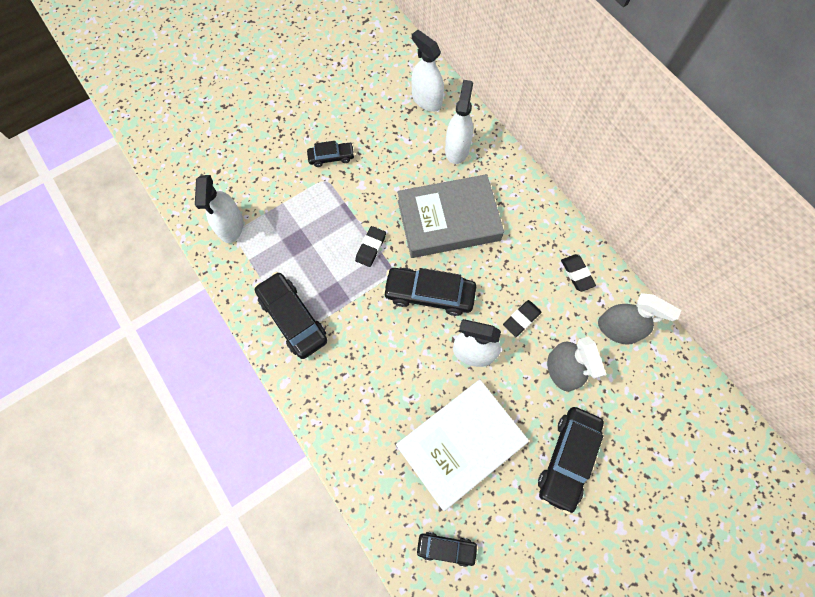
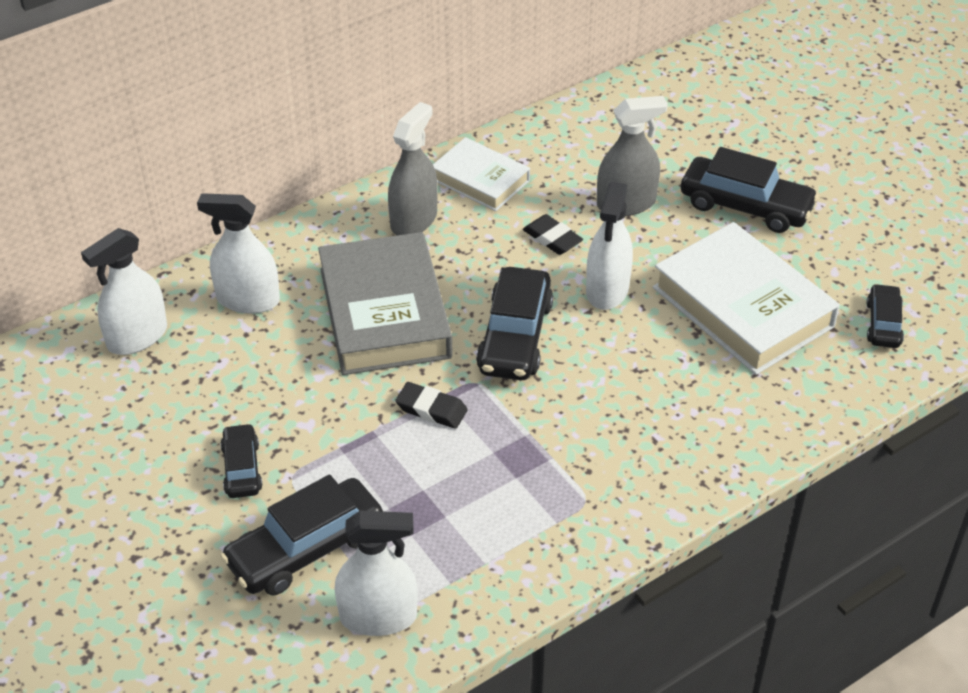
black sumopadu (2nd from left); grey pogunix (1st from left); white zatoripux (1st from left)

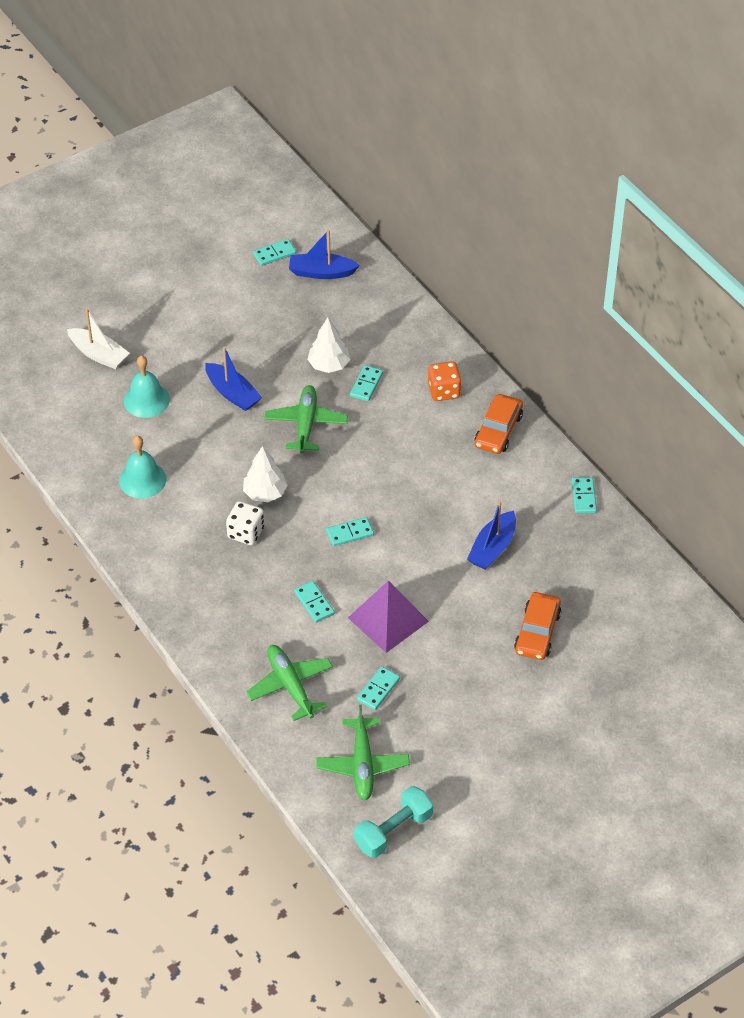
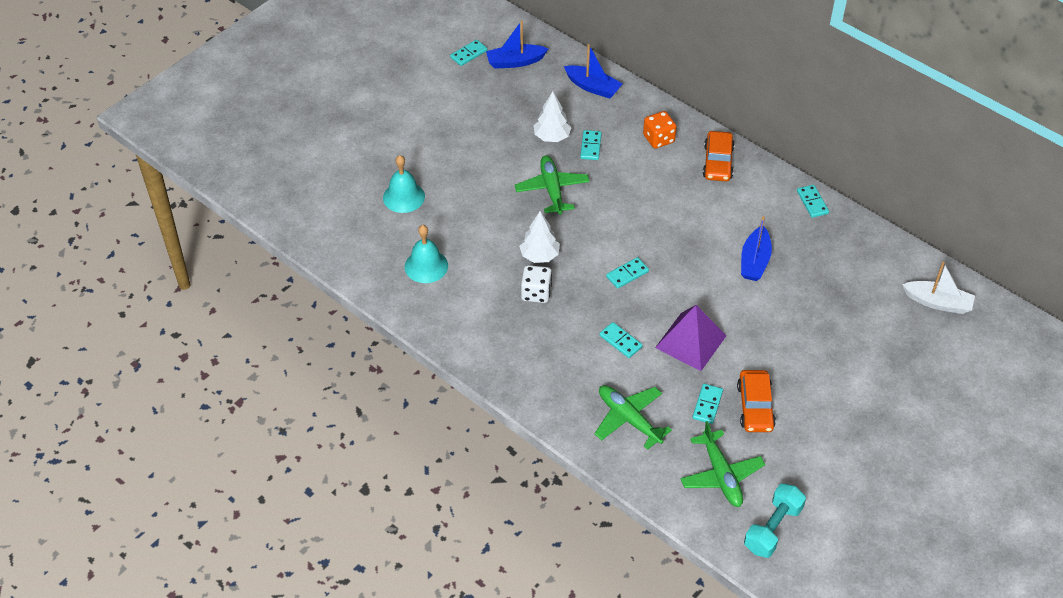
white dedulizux; blue dedulizux (2nd from left); orange sumopadu (2nd from left)

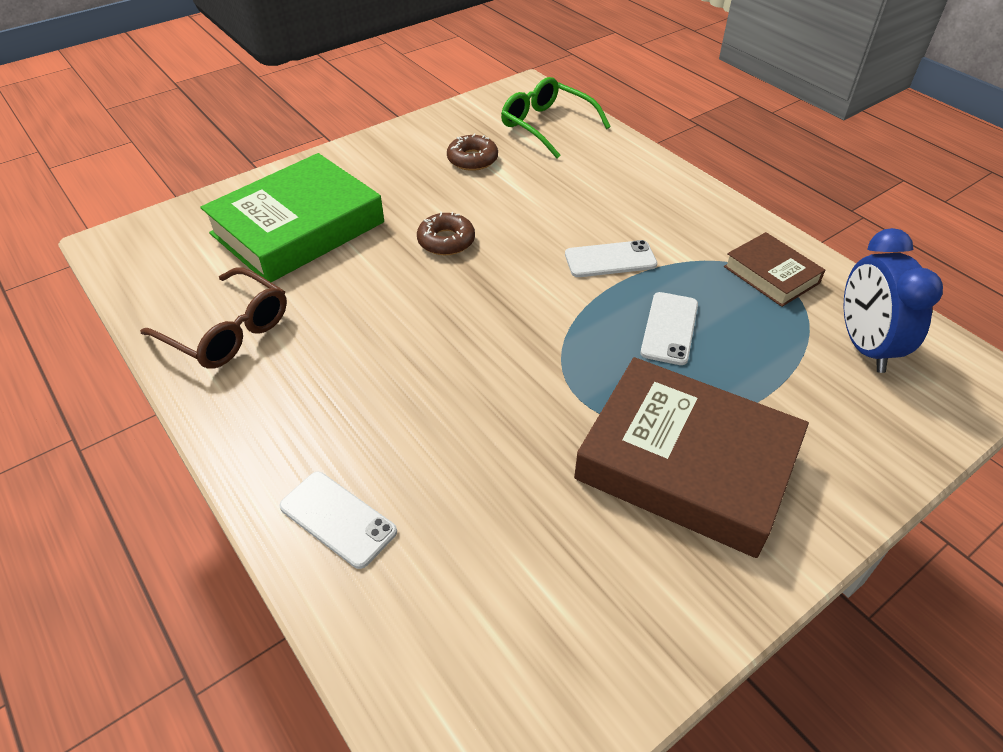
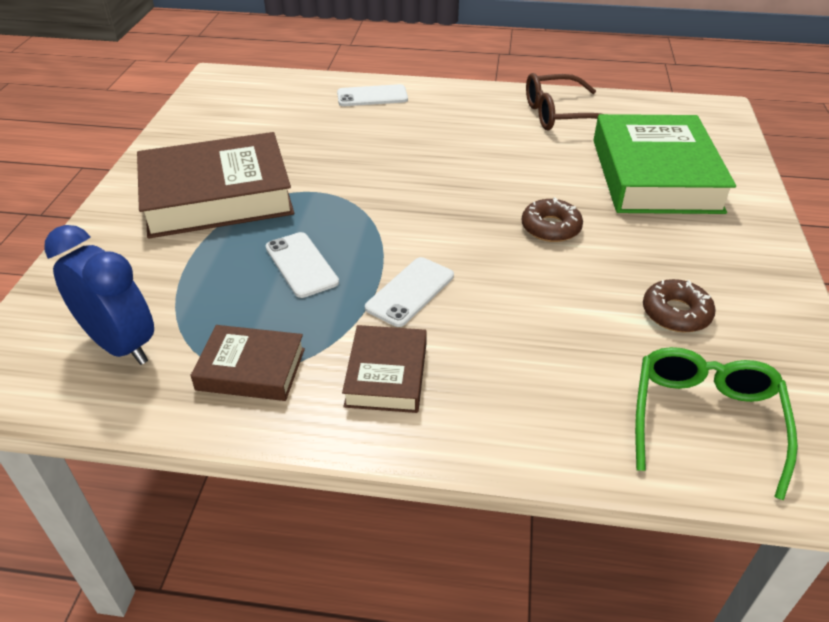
brown zatoripux (3rd from left); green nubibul

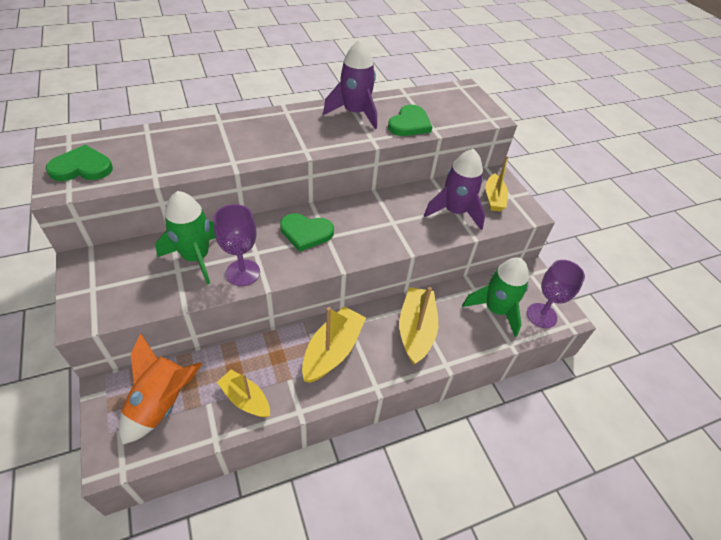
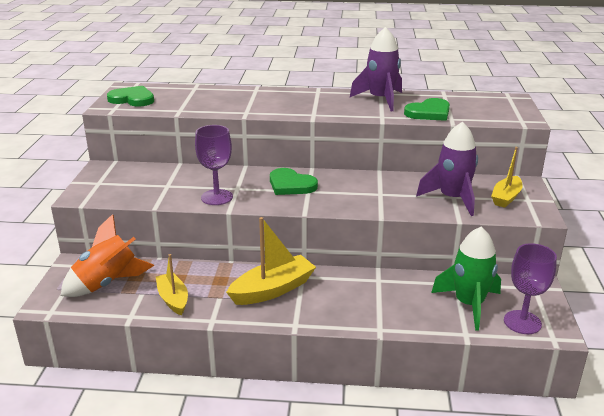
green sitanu (1st from left in the first image); yellow dedulizux (3rd from left in the first image)

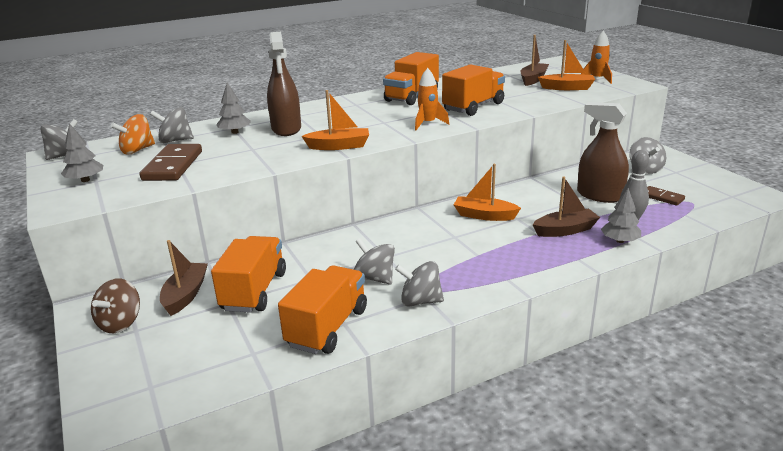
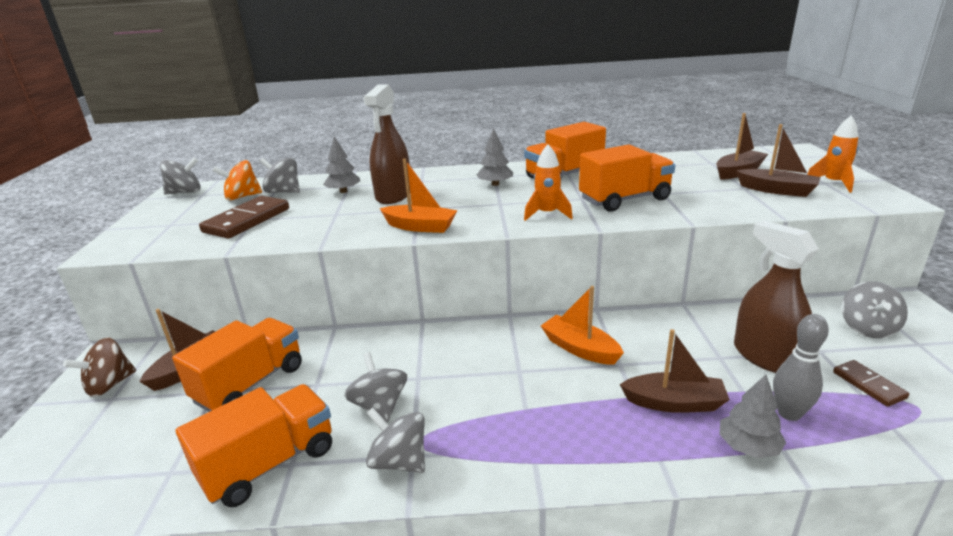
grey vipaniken (2nd from left); brown dedulizux (4th from left)

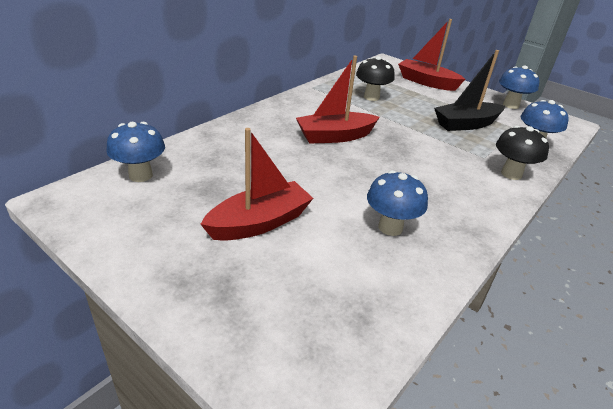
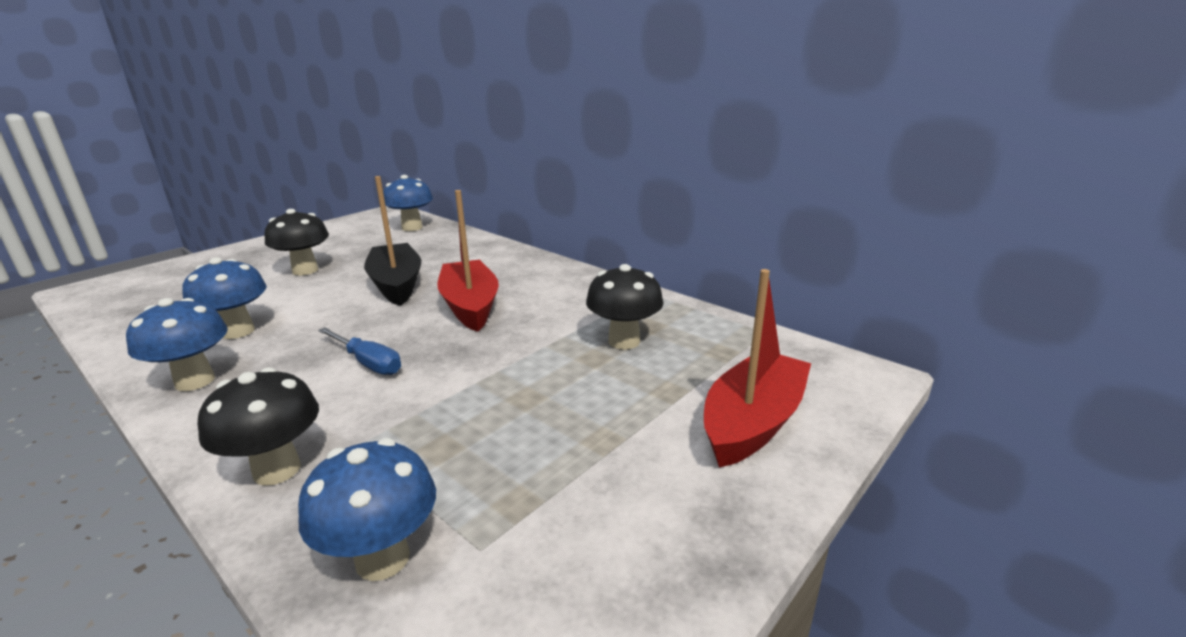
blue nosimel; black dedulizux; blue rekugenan (1st from left); black rekugenan (2nd from left)

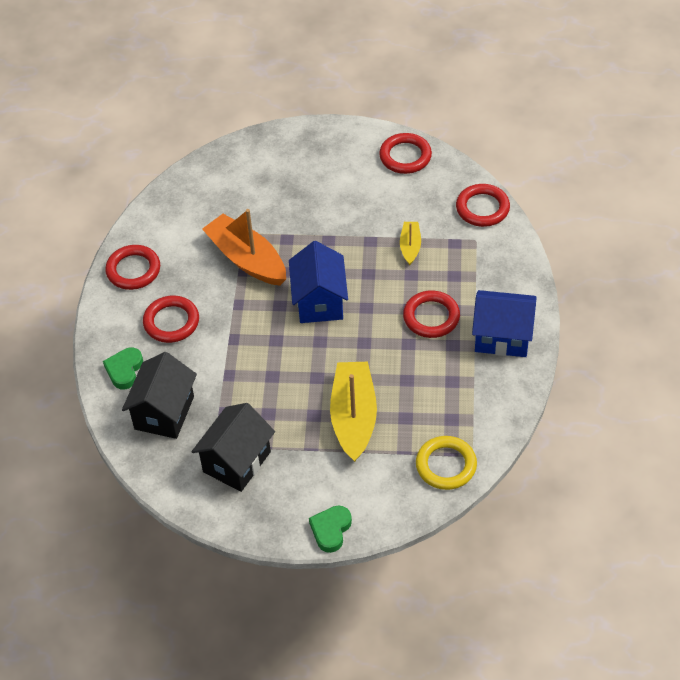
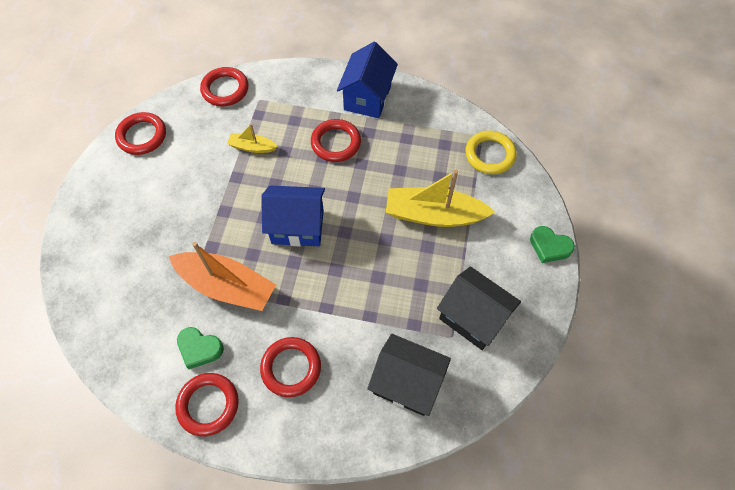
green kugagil (1st from left); orange dedulizux

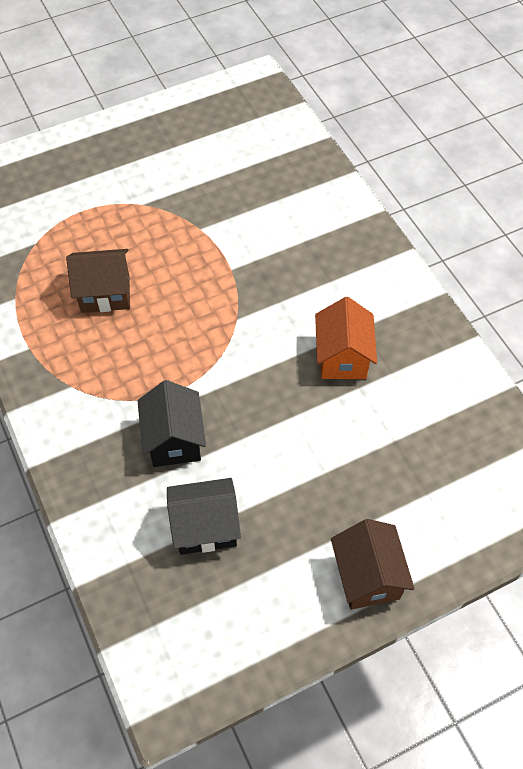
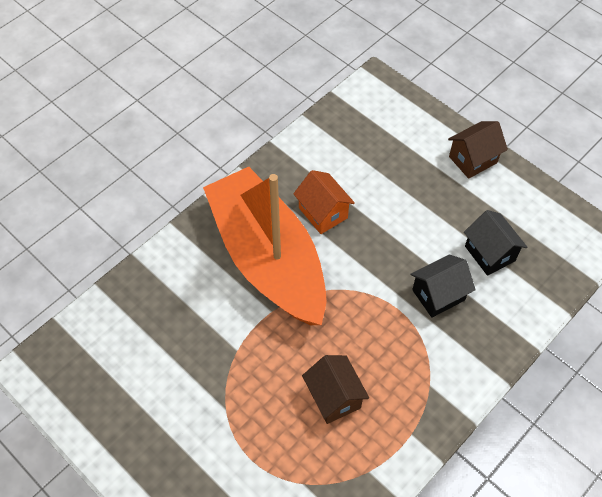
orange dedulizux; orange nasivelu

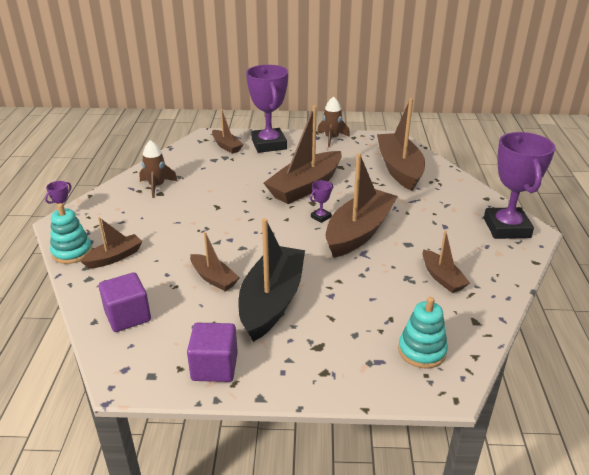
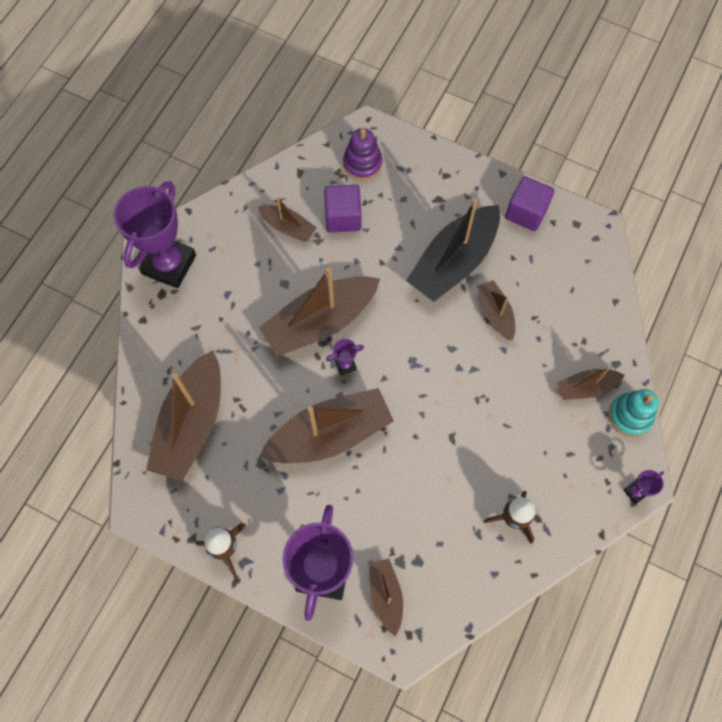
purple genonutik (1st from left); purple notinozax; brown dedulizux (2nd from left)

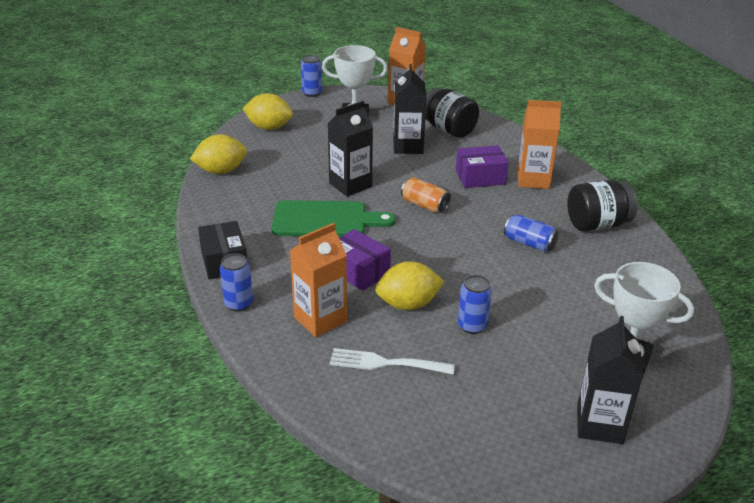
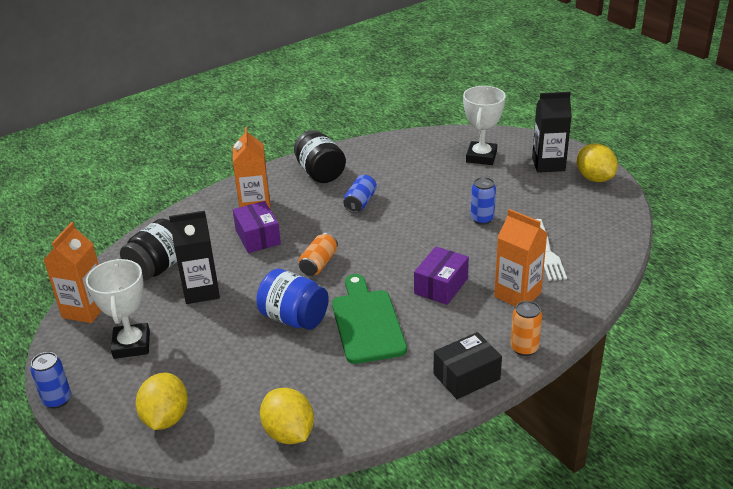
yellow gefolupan (3rd from left); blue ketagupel; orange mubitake (2nd from left)

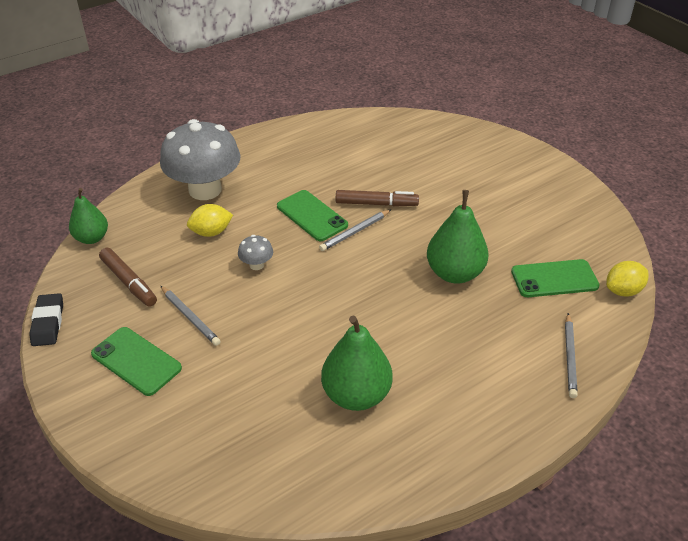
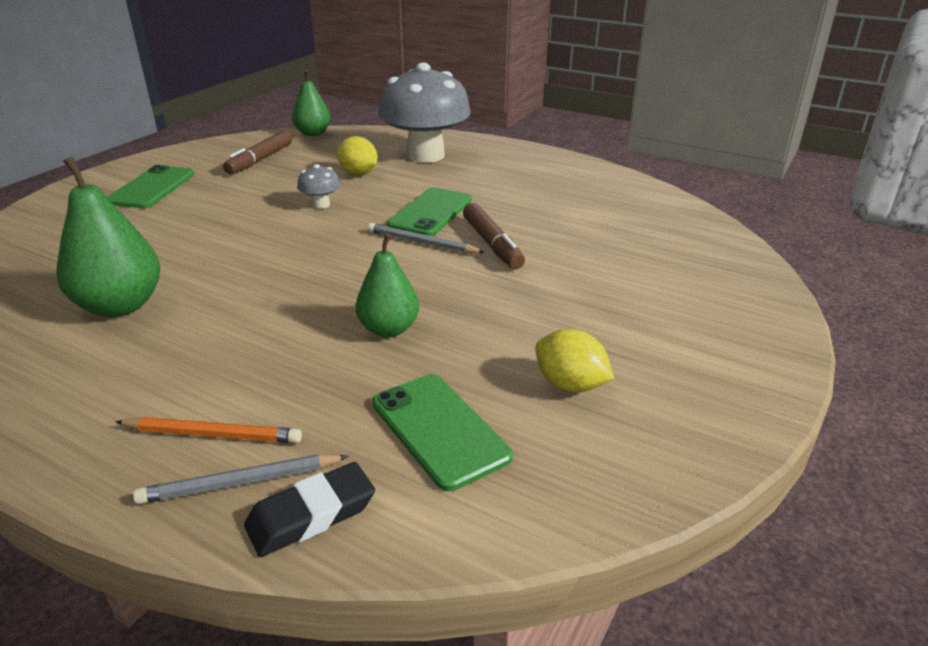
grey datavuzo (1st from left in the first image); orange datavuzo; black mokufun; yellow gefolupan (2nd from left); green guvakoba (3rd from left)

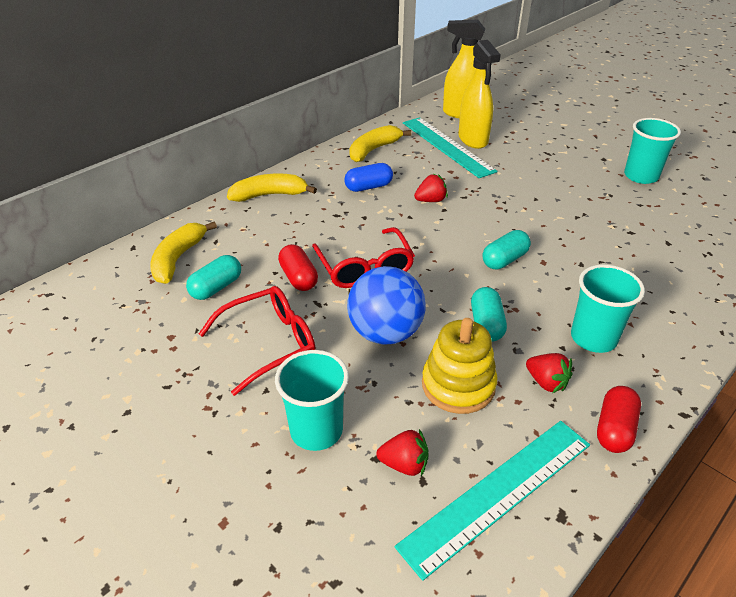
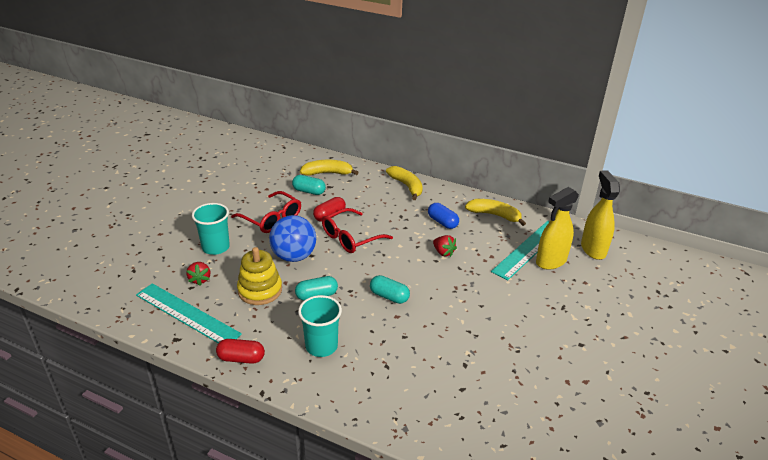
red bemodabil (3rd from left in the first image); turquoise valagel (3rd from left in the first image)

